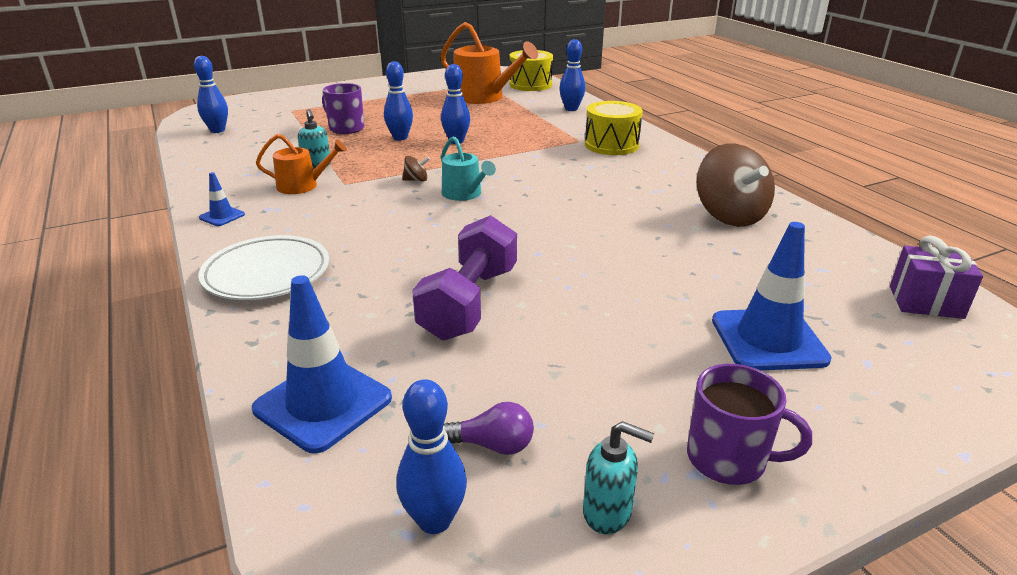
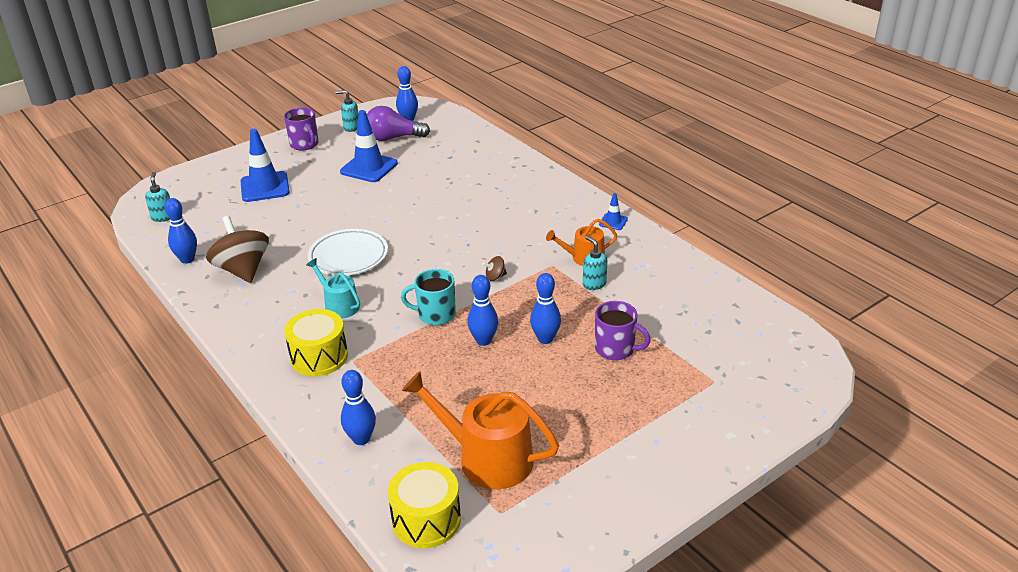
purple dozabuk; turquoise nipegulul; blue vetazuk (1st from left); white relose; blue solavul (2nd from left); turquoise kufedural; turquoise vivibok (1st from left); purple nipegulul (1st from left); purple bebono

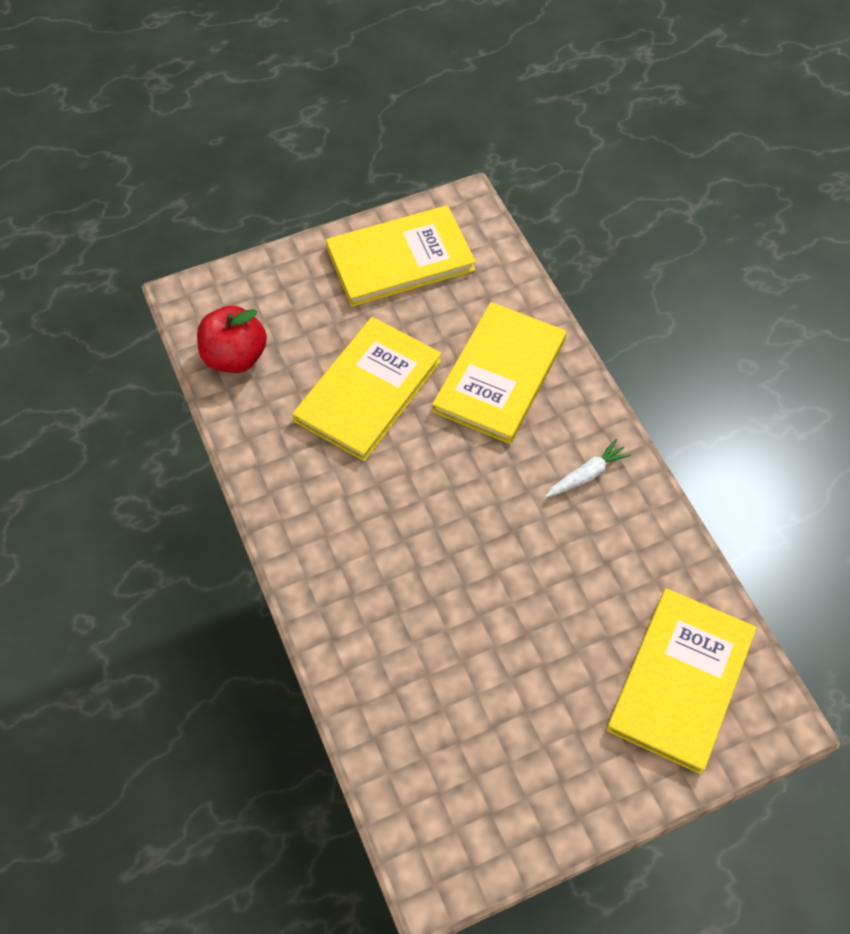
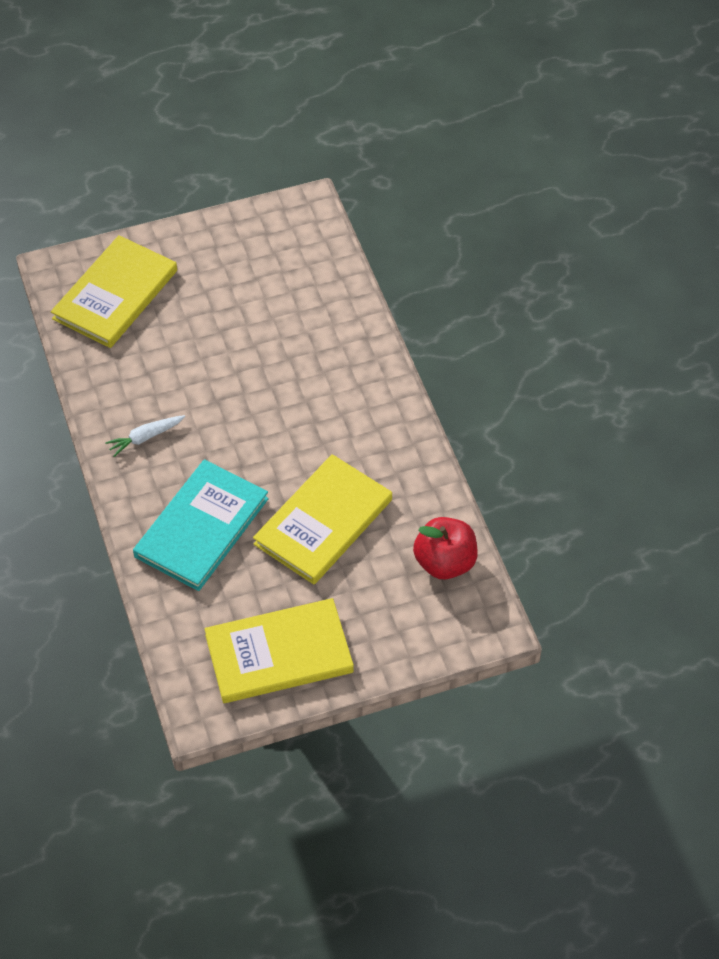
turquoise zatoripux

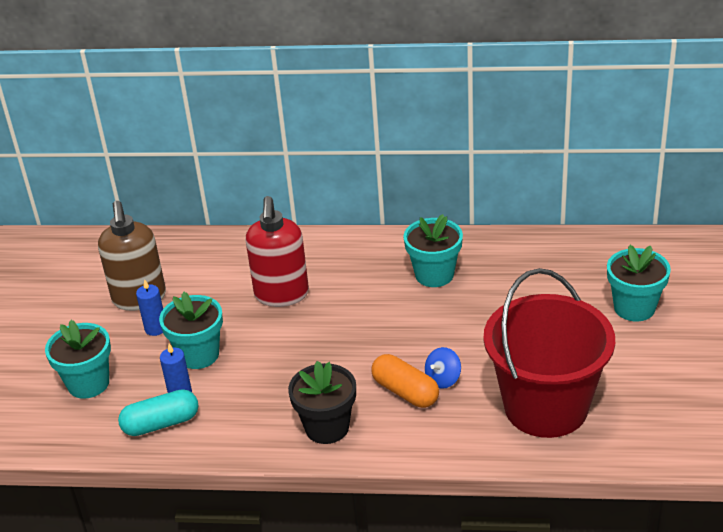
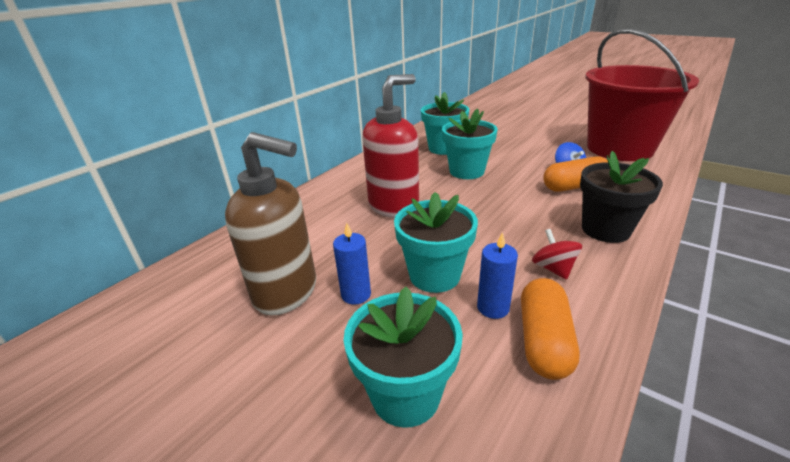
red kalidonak; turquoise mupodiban (4th from left); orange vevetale (1st from left); red vivibok

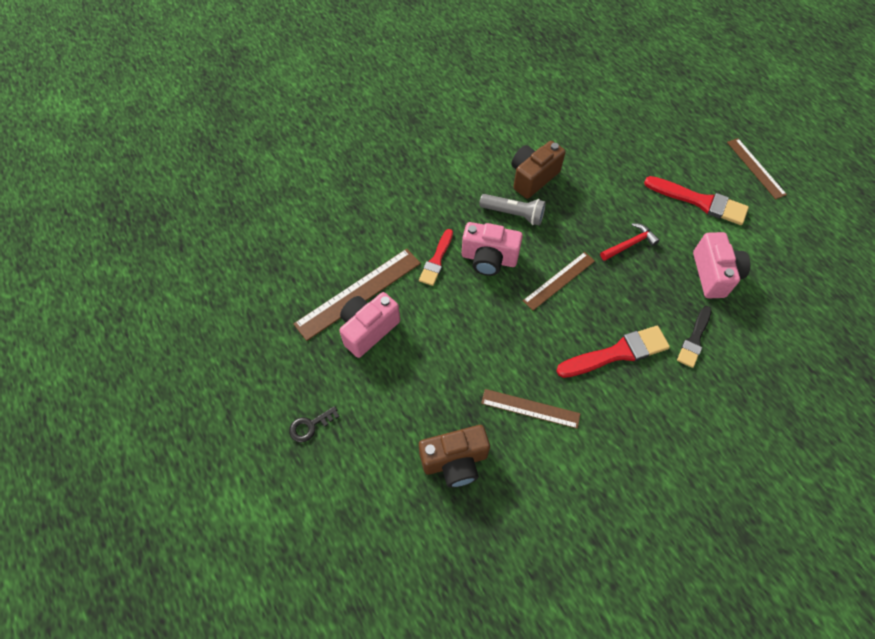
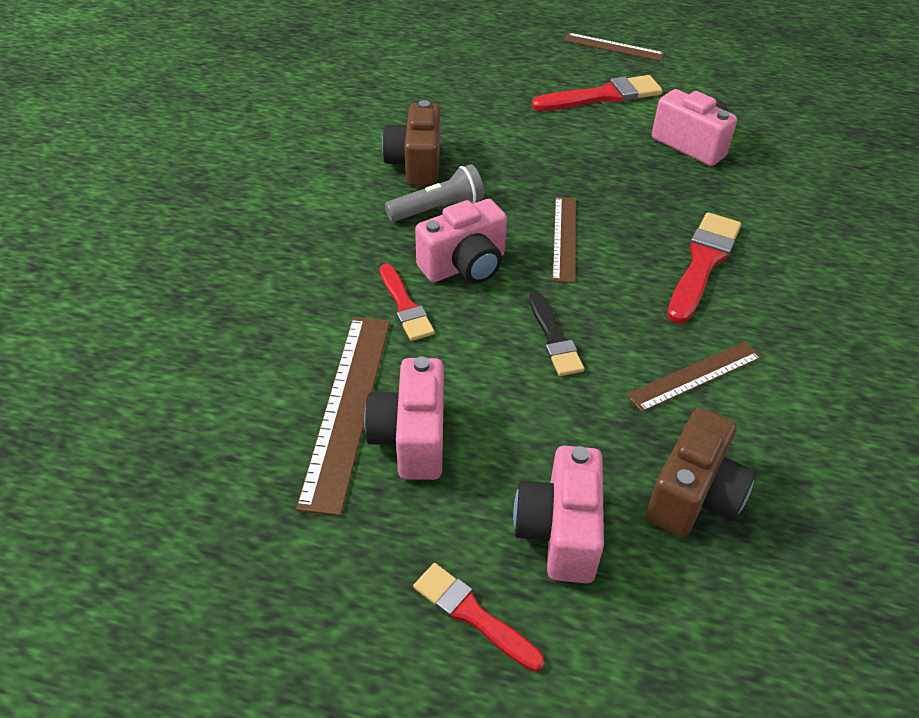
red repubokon; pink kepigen (3rd from left); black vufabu; red vufabu (2nd from left)

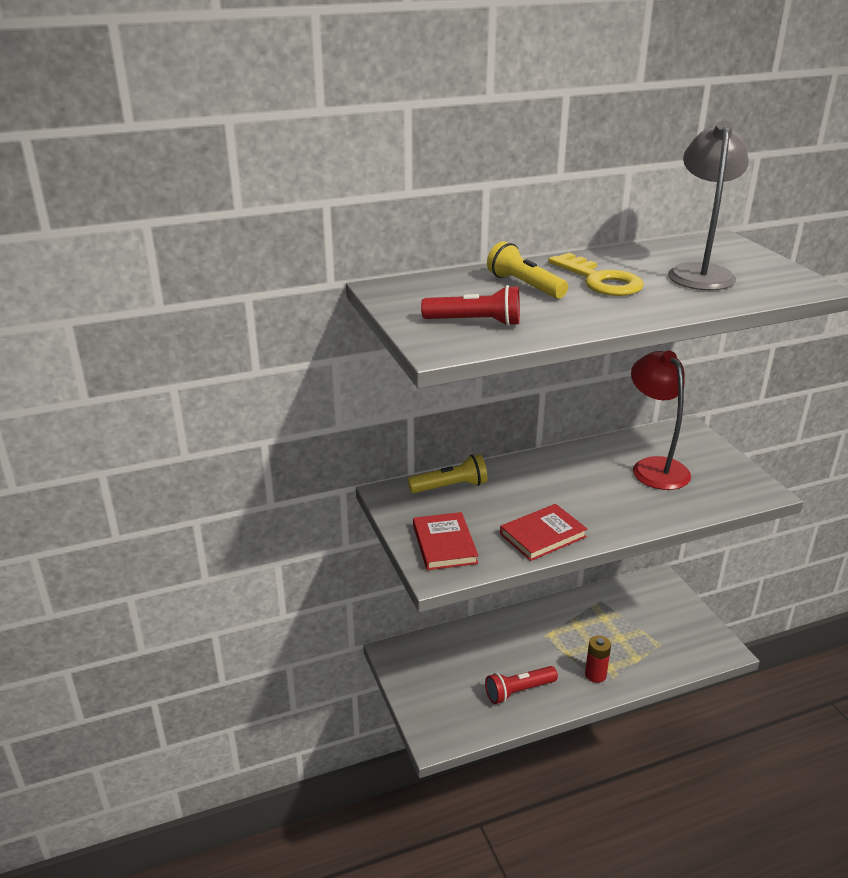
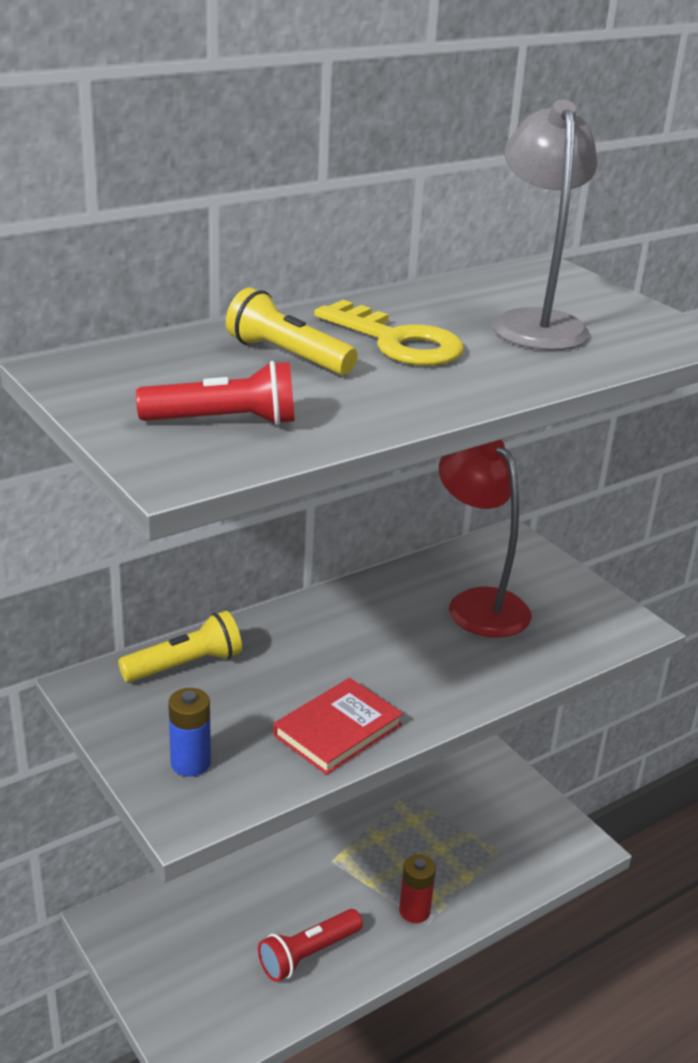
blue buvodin

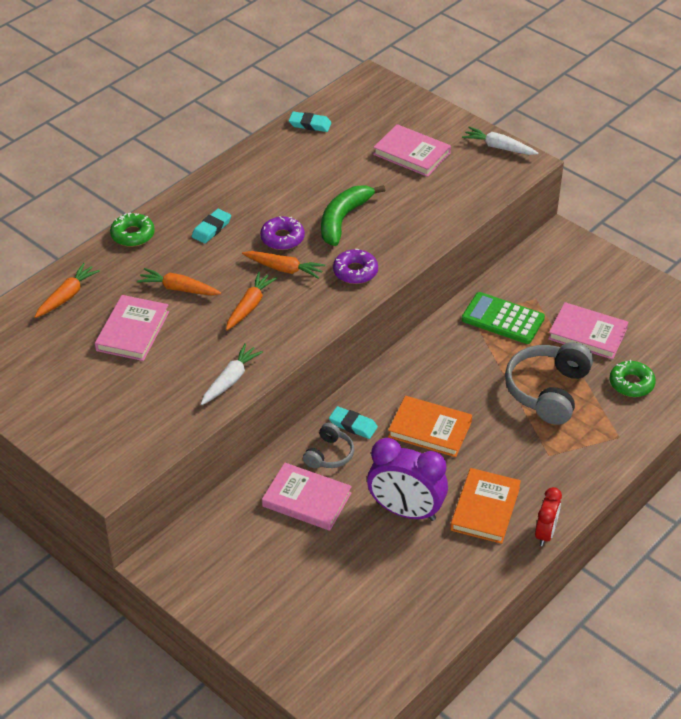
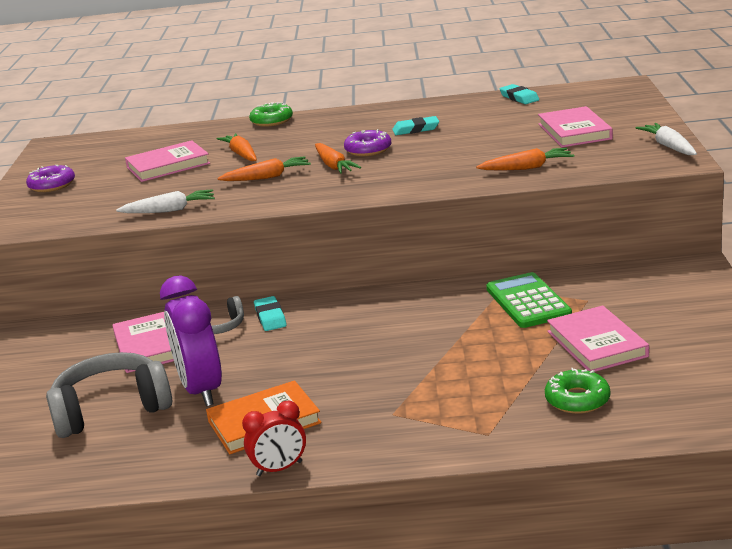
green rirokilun; orange zatoripux (1st from left in the first image); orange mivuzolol (4th from left); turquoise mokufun (2nd from left); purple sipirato (1st from left); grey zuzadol (1st from left)

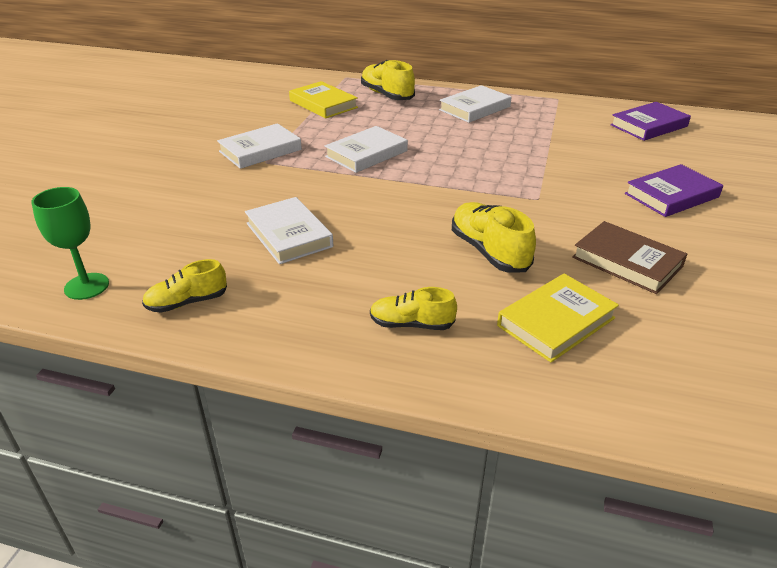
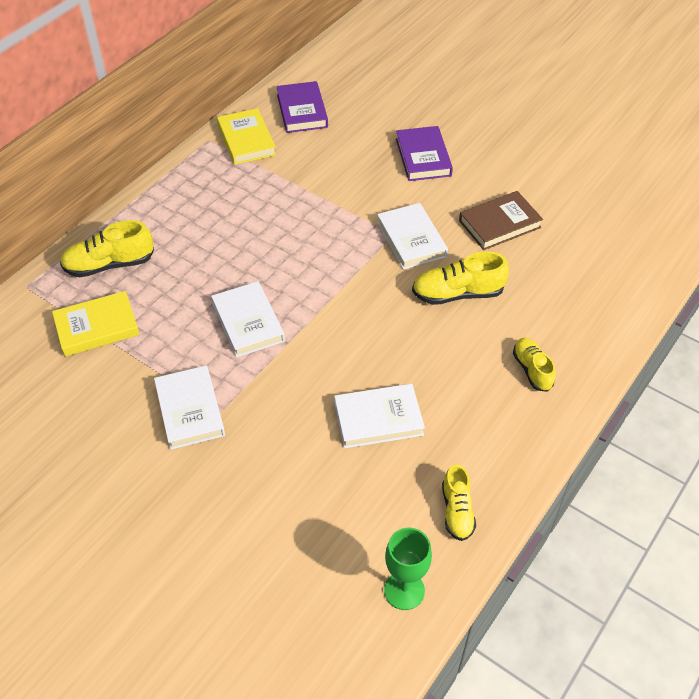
white zatoripux (4th from left); yellow zatoripux (2nd from left); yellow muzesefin (4th from left)

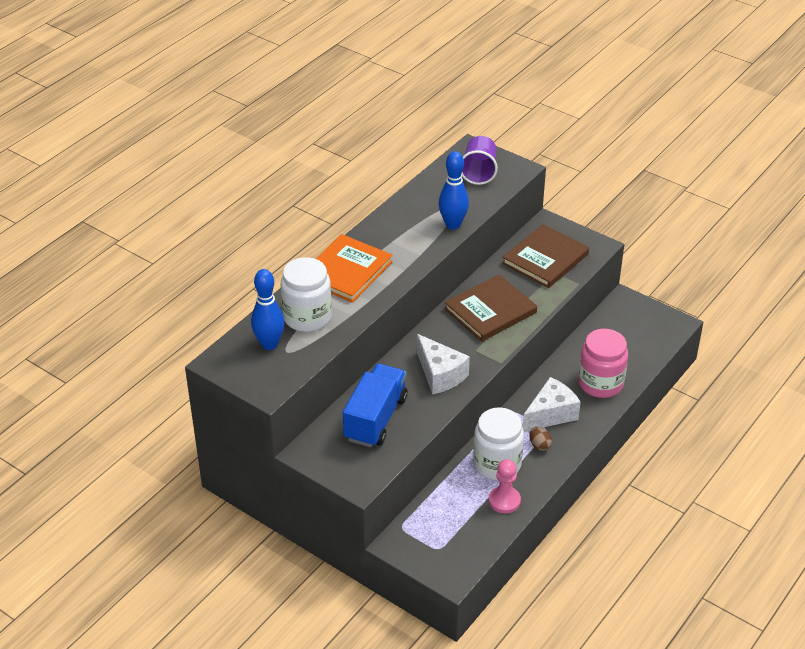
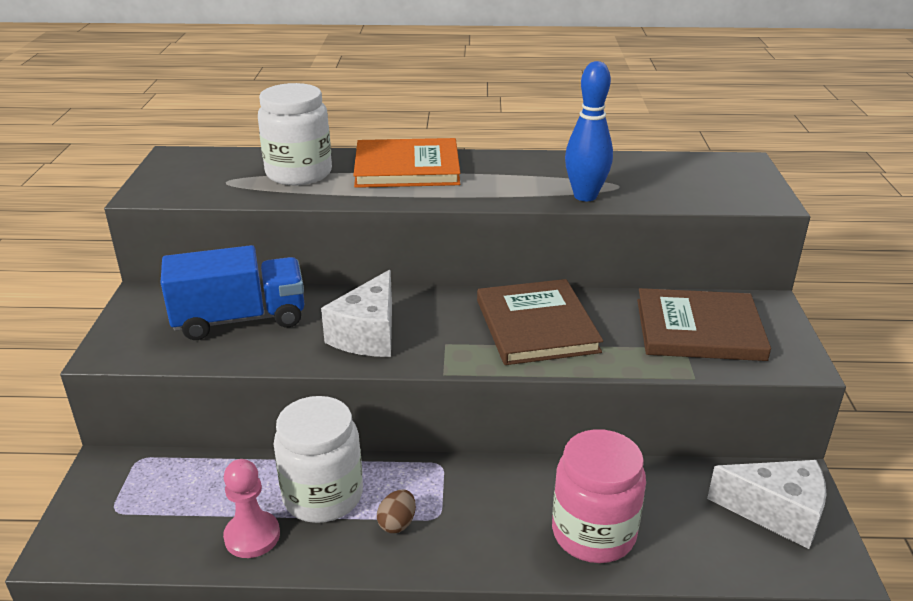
blue vetazuk (1st from left in the first image); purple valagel; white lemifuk (2nd from left); brown zatoripux (1st from left)

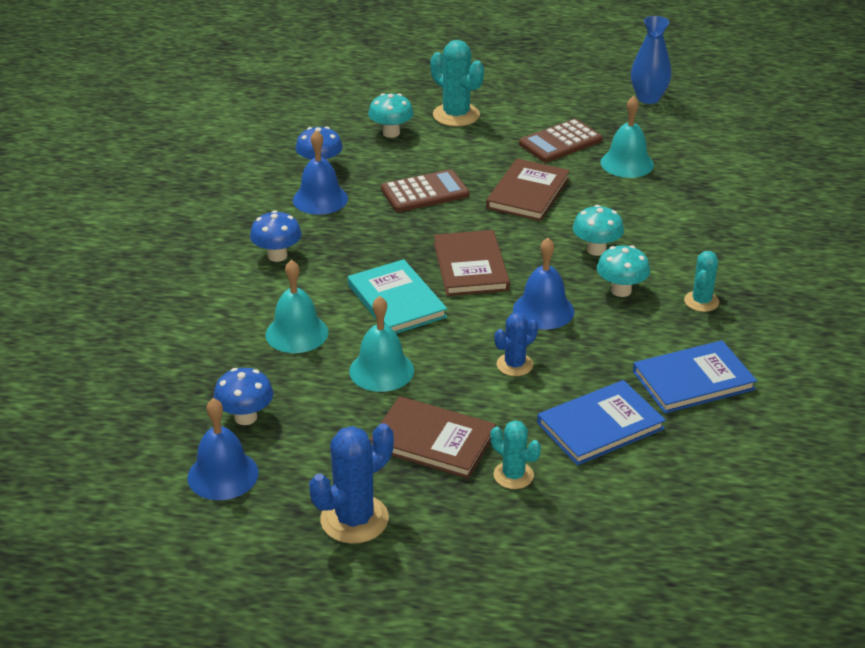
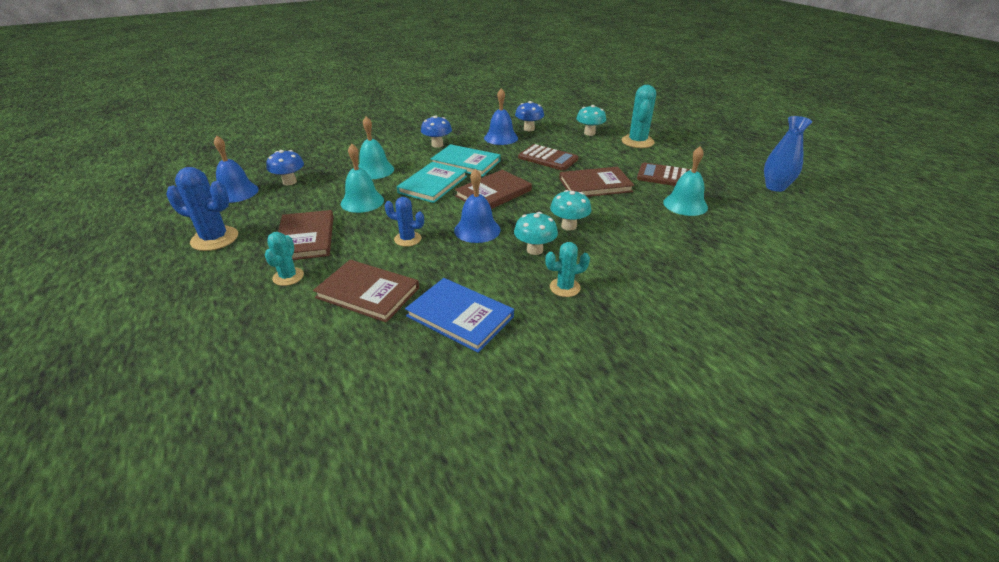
turquoise zatoripux (2nd from left); brown zatoripux (2nd from left)

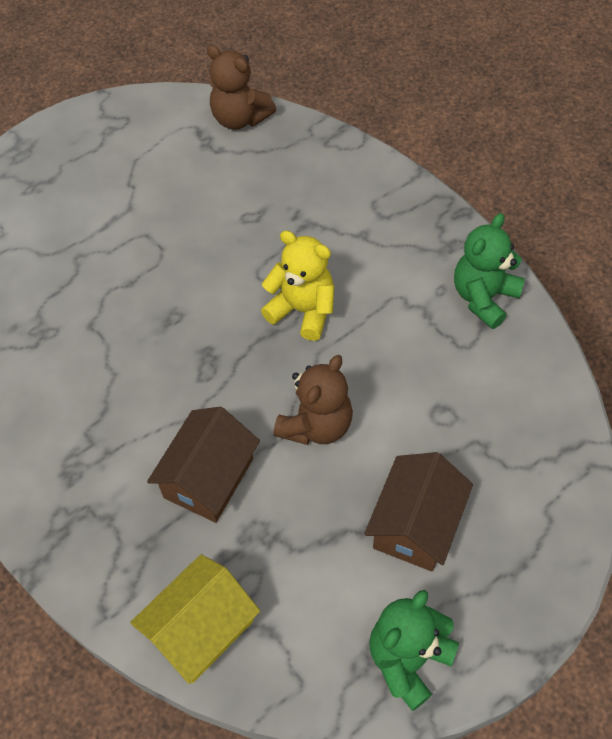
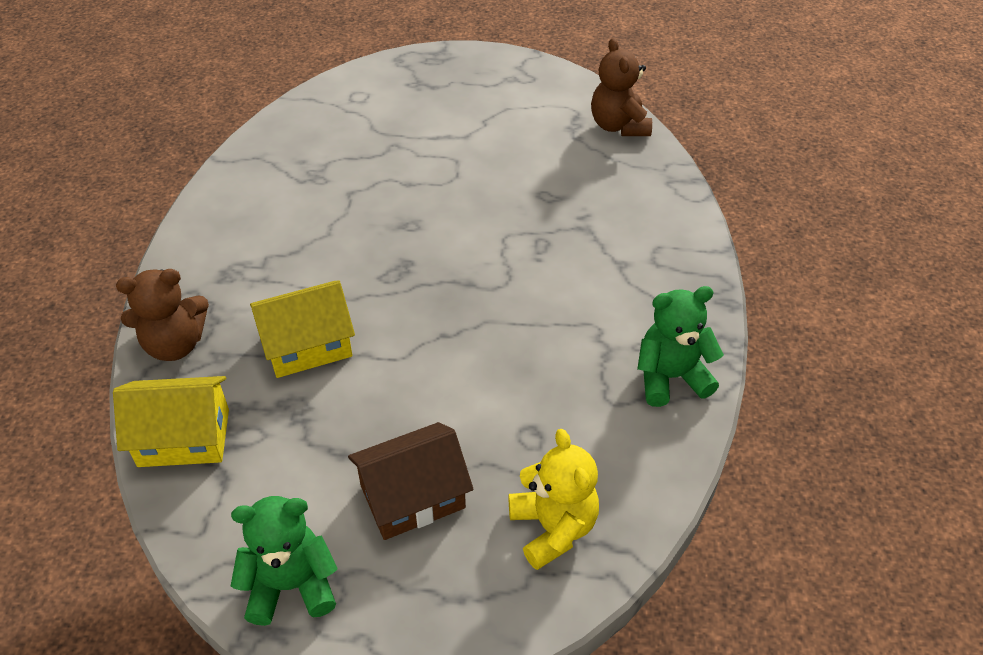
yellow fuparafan; brown fuparafan (1st from left); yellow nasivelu (2nd from left)

